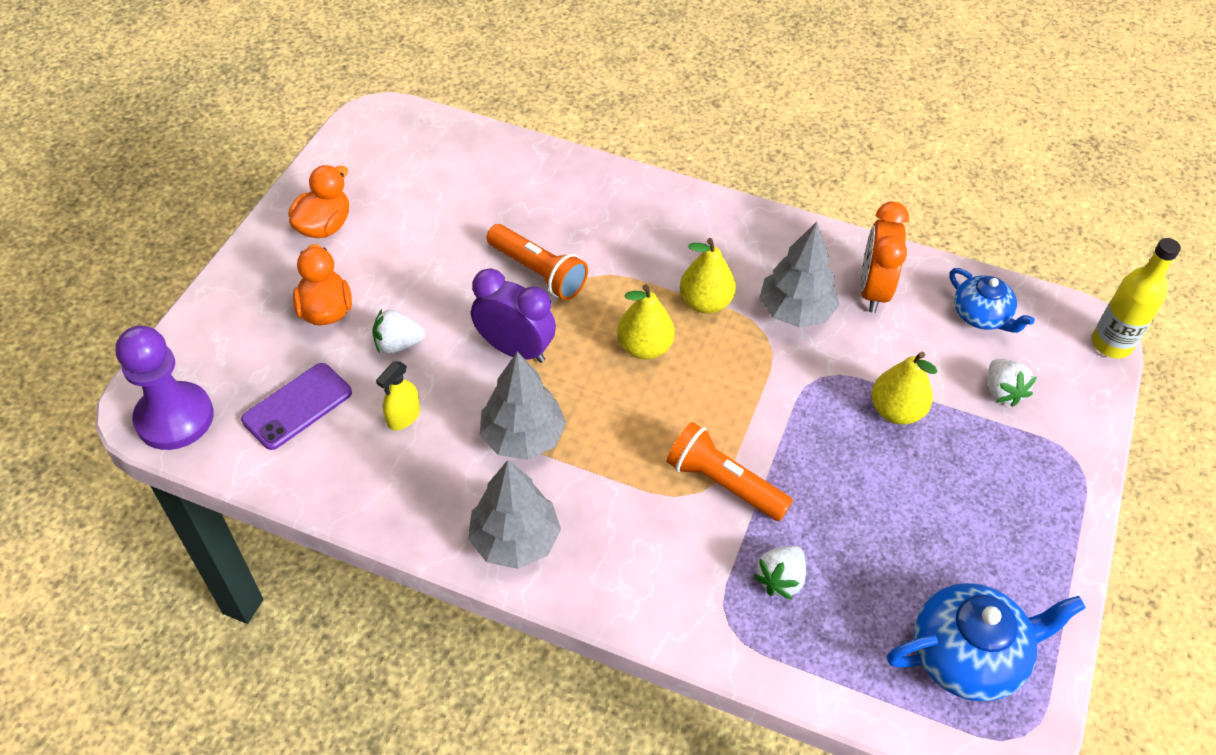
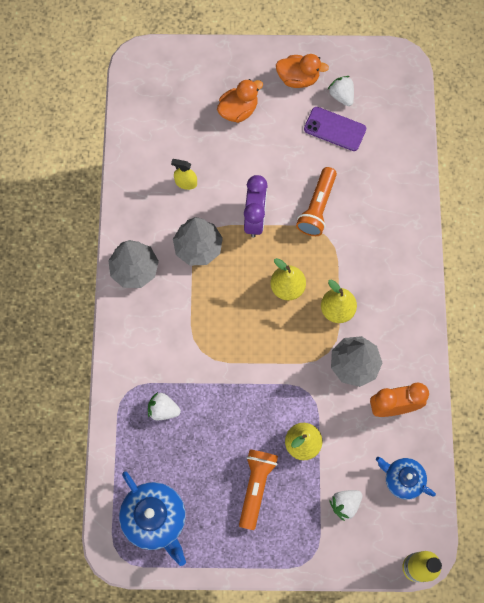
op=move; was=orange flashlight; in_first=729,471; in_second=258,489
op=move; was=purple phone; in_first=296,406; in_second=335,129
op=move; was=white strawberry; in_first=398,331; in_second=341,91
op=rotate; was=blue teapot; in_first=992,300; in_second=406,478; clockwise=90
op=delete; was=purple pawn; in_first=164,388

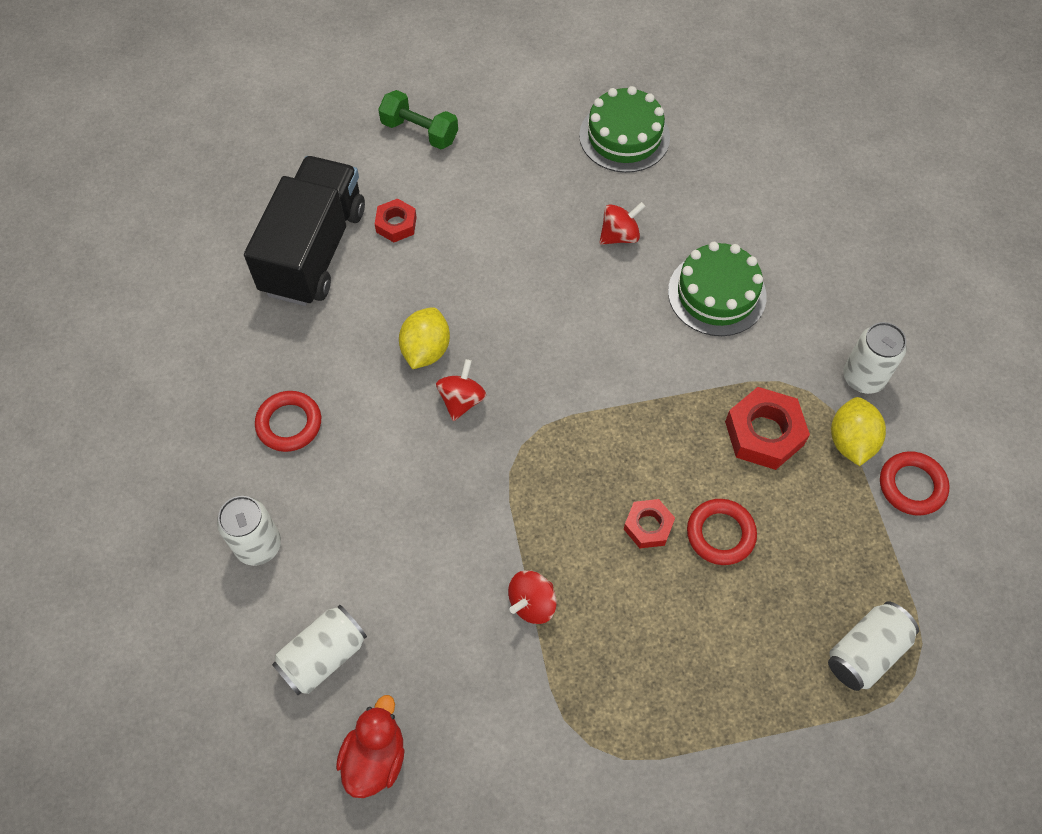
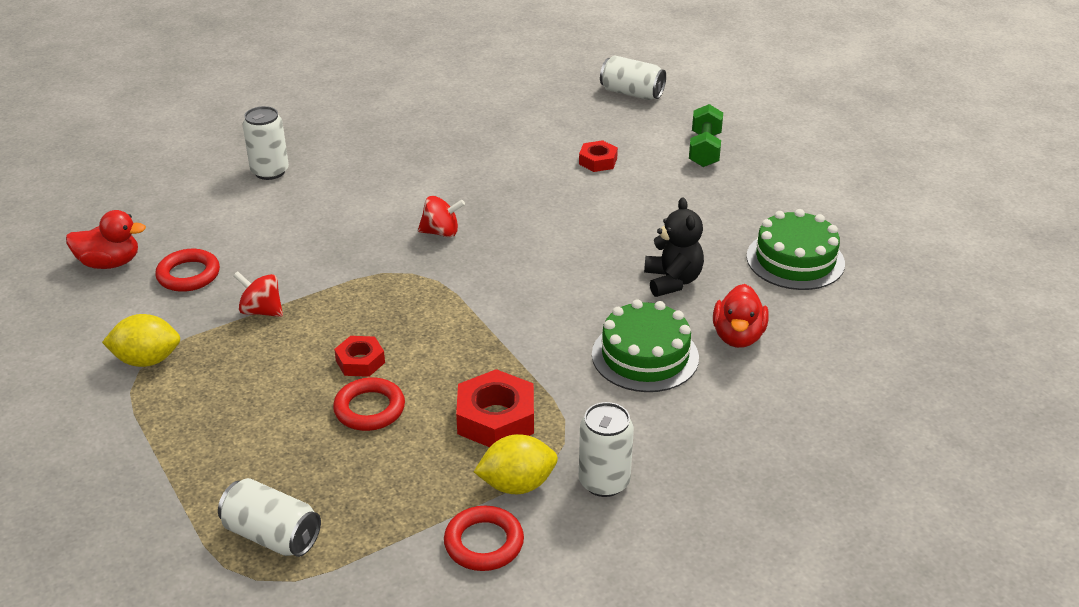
op=move; was=yellow lemon; in_first=424,338; in_second=141,340
op=move; was=red ring; in_first=288,421; in_second=187,270
op=move; was=white can; in_first=319,650; in_second=633,77
op=replace; was=red spinning top; now=black teddy bear; in_first=622,223; in_second=674,247
op=insert; now=red duck; in_second=741,316
op=delete; was=black truck; in_first=304,231

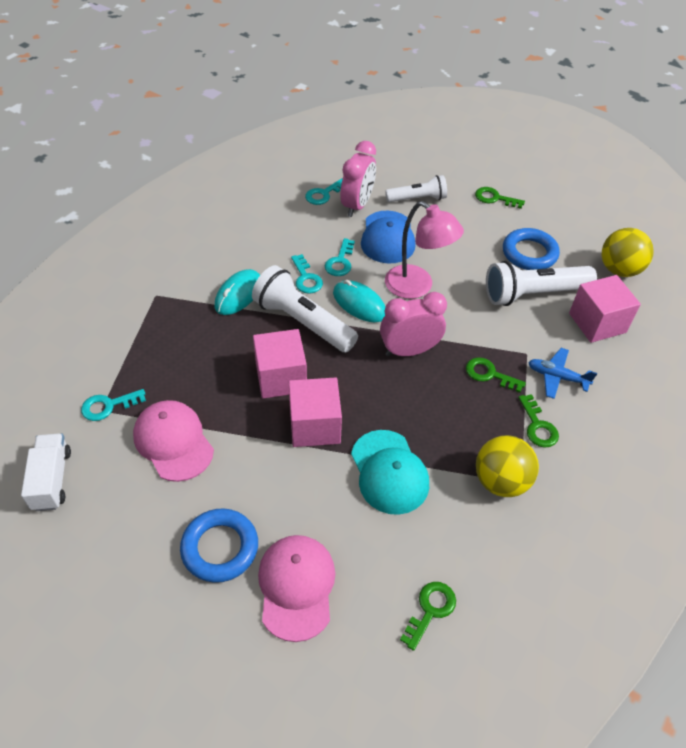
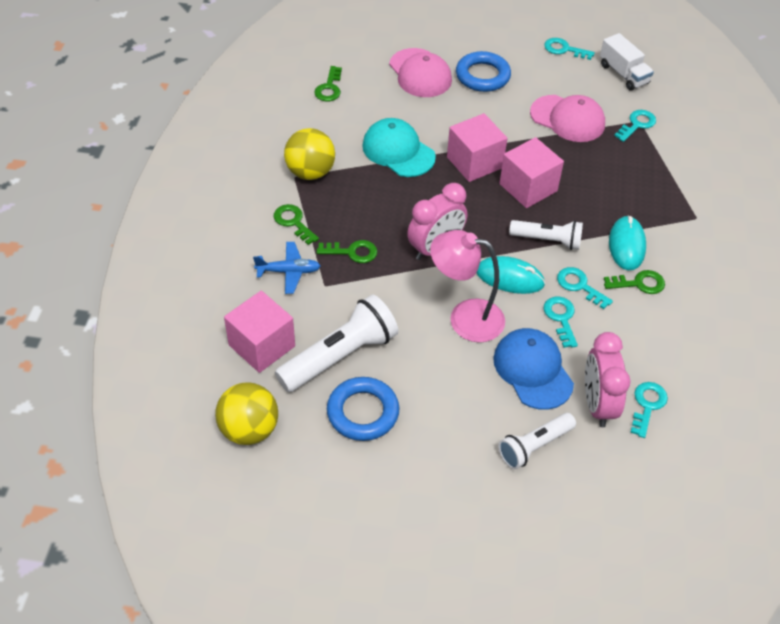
op=resize; was=white flashlight; in_first=305,309; in_second=546,235; ratio=0.62
op=insert; now=turquoise key; in_second=569,49
op=move; was=green key; in_first=500,198; in_second=634,282

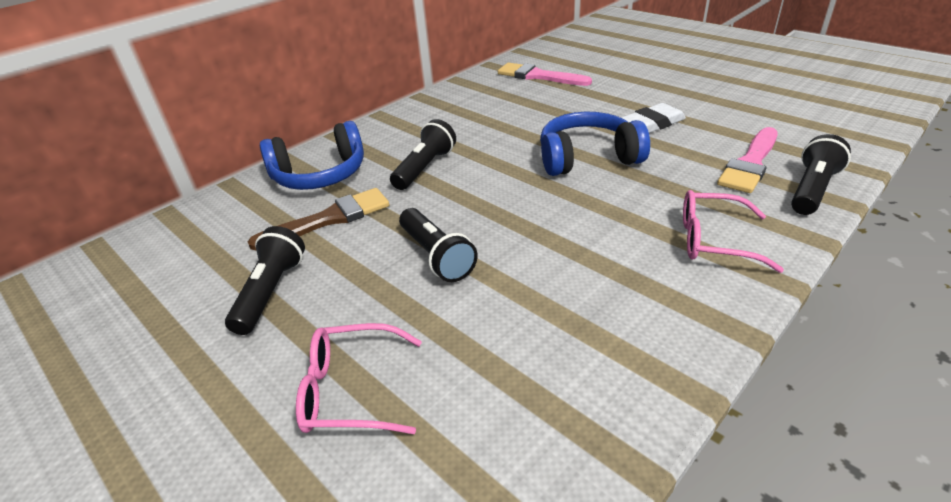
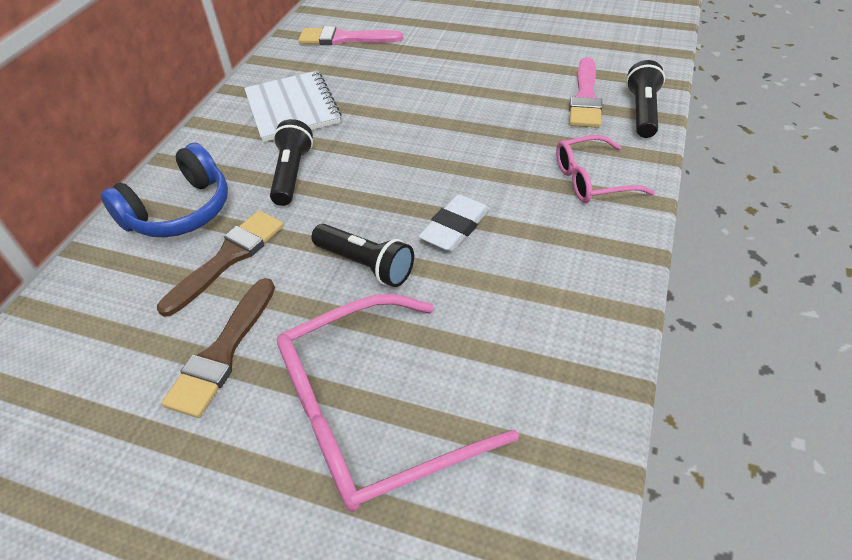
op=replace; was=black flashlight; now=brown brush; in_first=265,280; in_second=218,348
op=insert; now=white notebook; in_second=293,106
op=resize; was=pink glasses; in_first=359,378; in_second=398,403; ratio=1.78
op=move; was=white eraser; in_first=653,118; in_second=454,223
op=delete; was=blue headphones; in_first=595,144

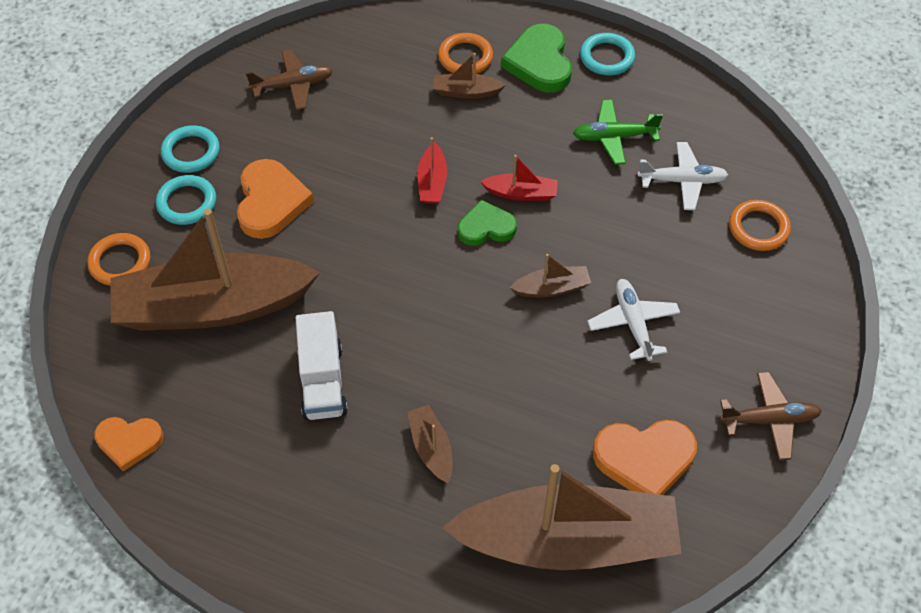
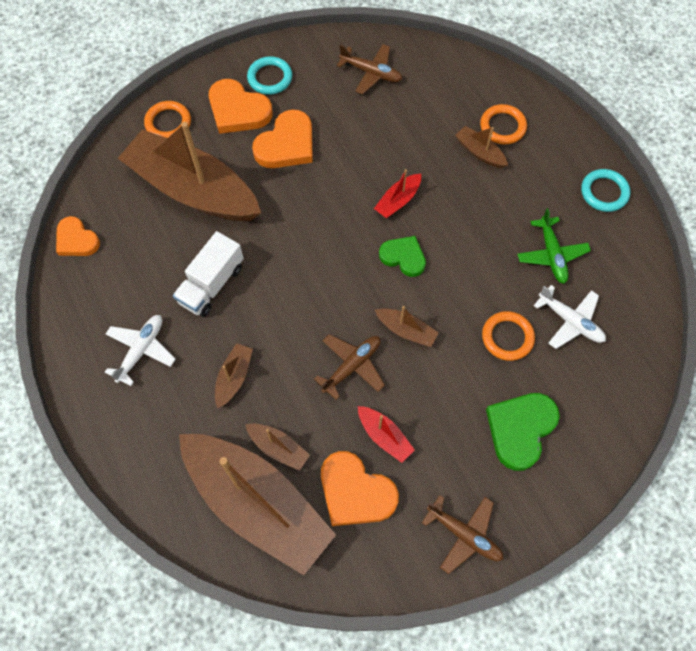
op=move; was=white plane; in_first=633,320; in_second=140,350
op=replace; was=turquoise ring; now=orange heart; in_first=186,200; in_second=241,106
op=insert; now=brown boat; in_second=277,447
op=insert; now=brown plane; in_second=349,367
op=move; was=red boat; in_first=519,178; in_second=386,434
op=move; was=orange ring; in_first=760,225; in_second=508,336
op=move; was=green heart; in_first=536,58; in_second=523,432
op=rotate; was=green plane; in_first=618,132; in_second=554,246; clockwise=-135

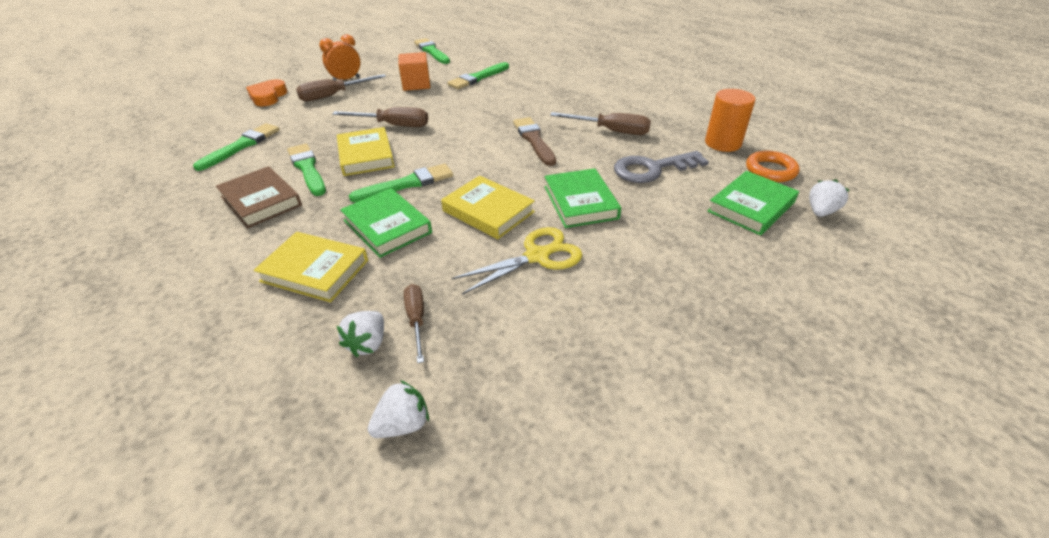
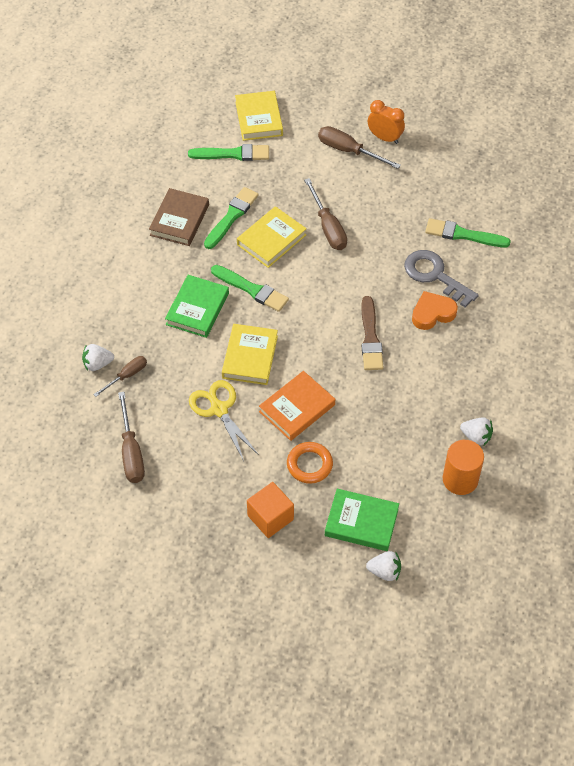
op=move; was=brown screwdriver; in_first=600,123; in_second=131,437
op=rotate; was=yellow scissors; in_first=517,261; in_second=224,420; clockwise=-150
op=move; was=yellow book; in_first=311,267; in_second=259,116
op=move; was=orange cube; in_first=414,71; in_second=270,510
op=recolor; was=green book; now=orange book; in_first=582,198; in_second=297,406
op=move; was=orange ring; in_first=772,166; in_second=310,463
op=rotate; was=brown brush; in_first=534,141; in_second=372,333; clockwise=135
op=move; was=grey key; in_first=661,167; in_second=441,279
op=move; was=orange heart; in_first=267,92; in_second=435,310
op=move; was=white strawberry; in_first=398,409; in_second=476,431
op=delete; was=green brush; in_first=432,51

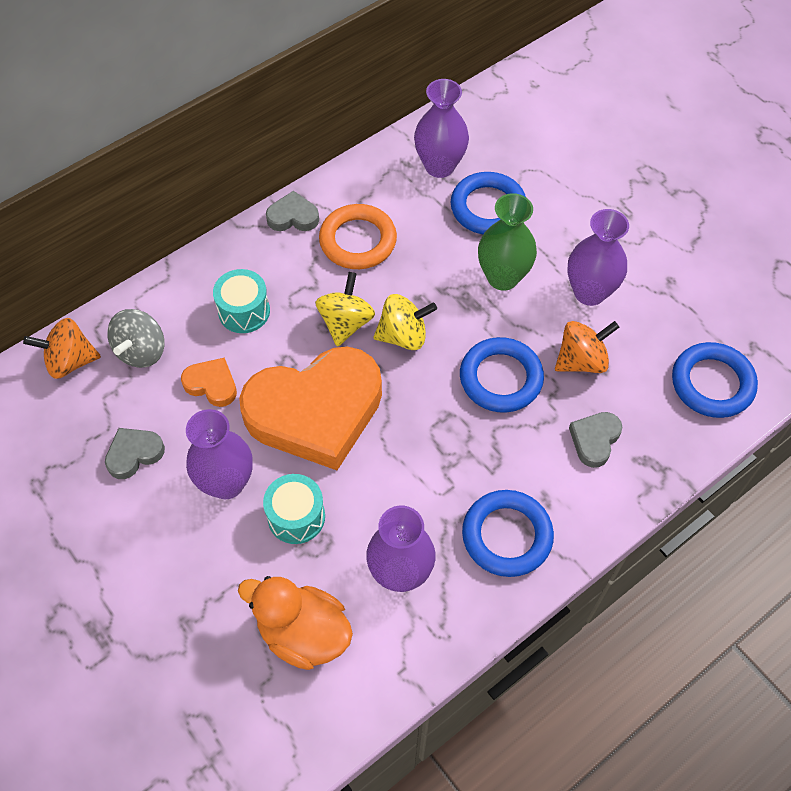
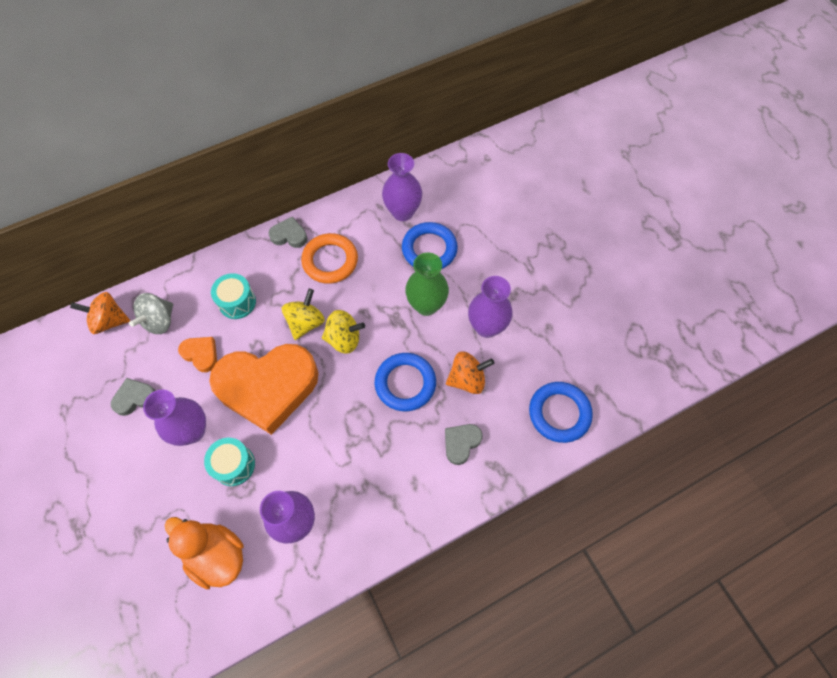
op=delete; was=blue ring; in_first=508,533

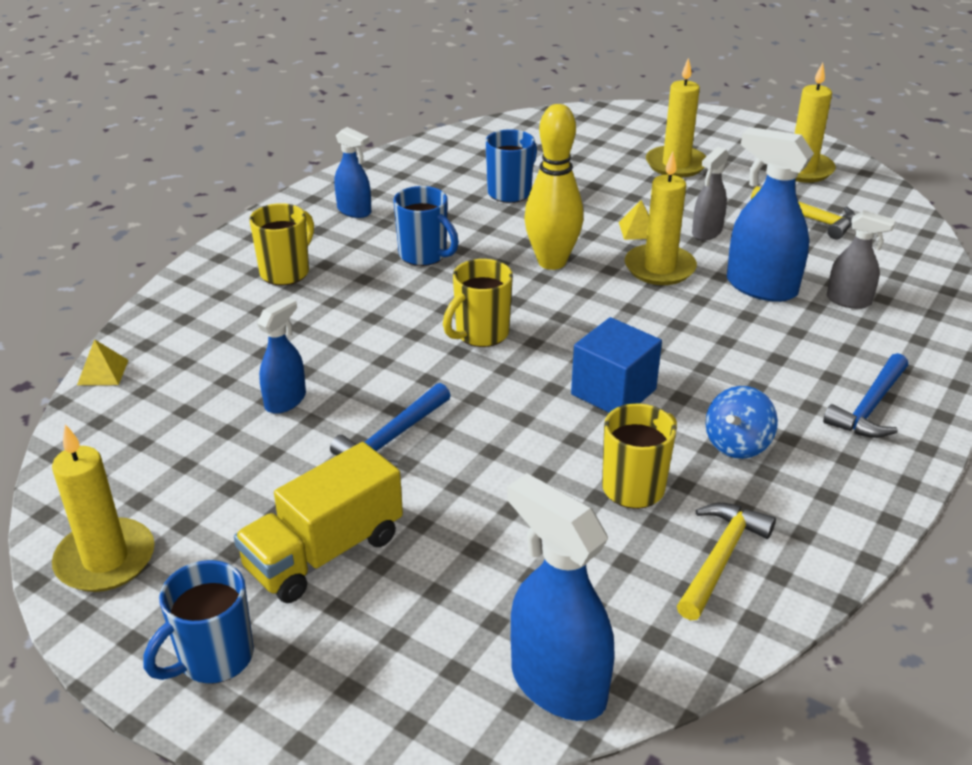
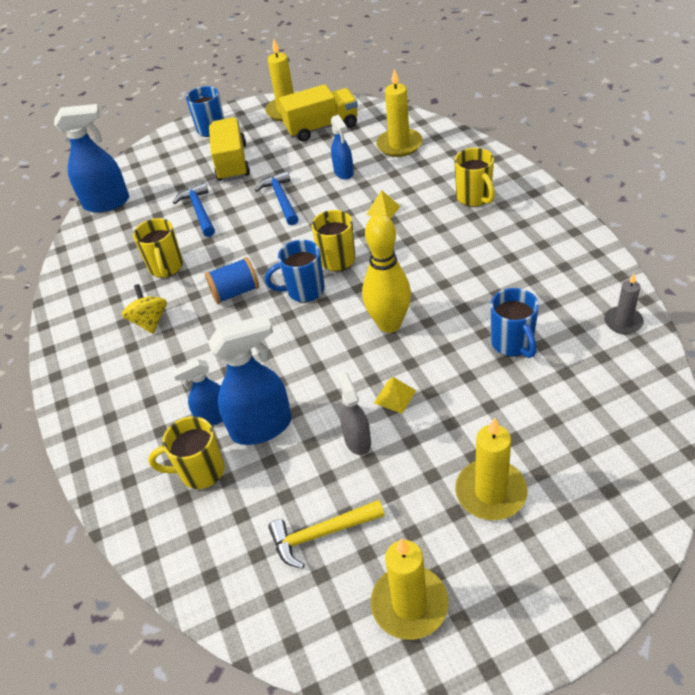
op=recolor; was=blue spinning top; now=yellow spinning top; in_first=742,422; in_second=144,309
op=replace; was=grey spray bottle; now=yellow mug; in_first=861,259; in_second=186,452
op=move; was=blue spray bottle; in_first=352,172; in_second=197,392
op=move; was=blue hammer; in_first=865,395; in_second=194,209
op=replace; was=blue cube; now=blue spool; in_first=616,365; in_second=232,280
op=move; was=blue mug; in_first=426,226; in_second=295,271
op=insert; now=yellow truck; in_second=318,113
op=move; was=yellow pyramid; in_first=103,362; in_second=383,204
op=move; was=yellow candle; in_first=661,218; in_second=399,113
op=insert; now=grey candle; in_second=624,304
op=delete; was=yellow hammer; in_first=726,561

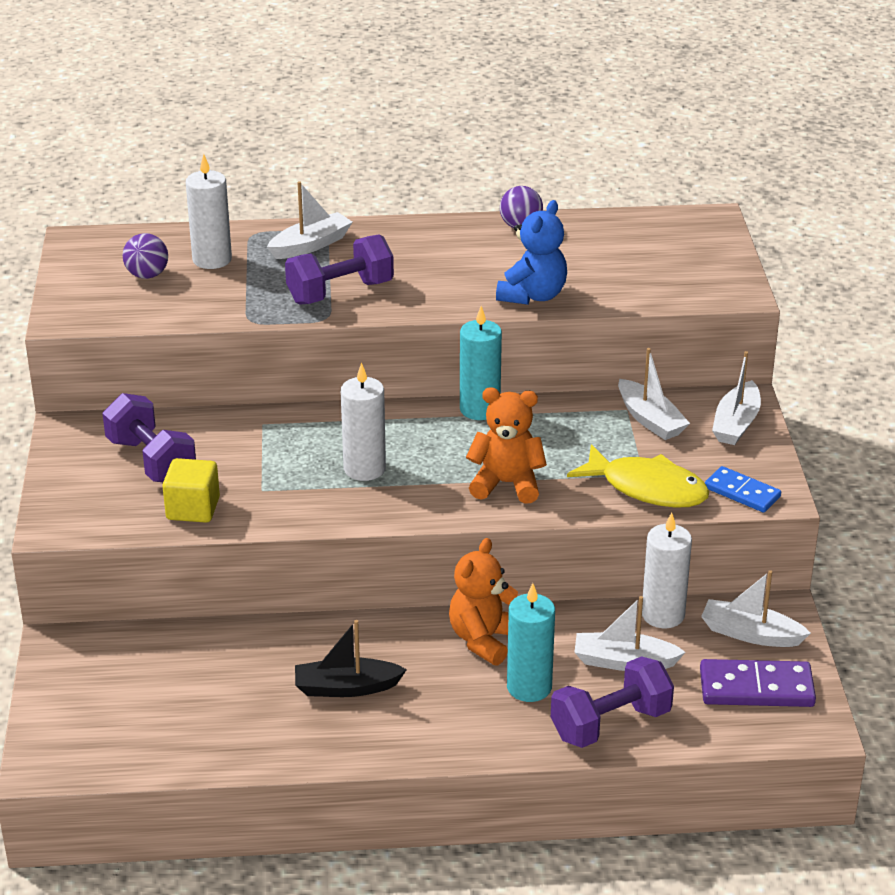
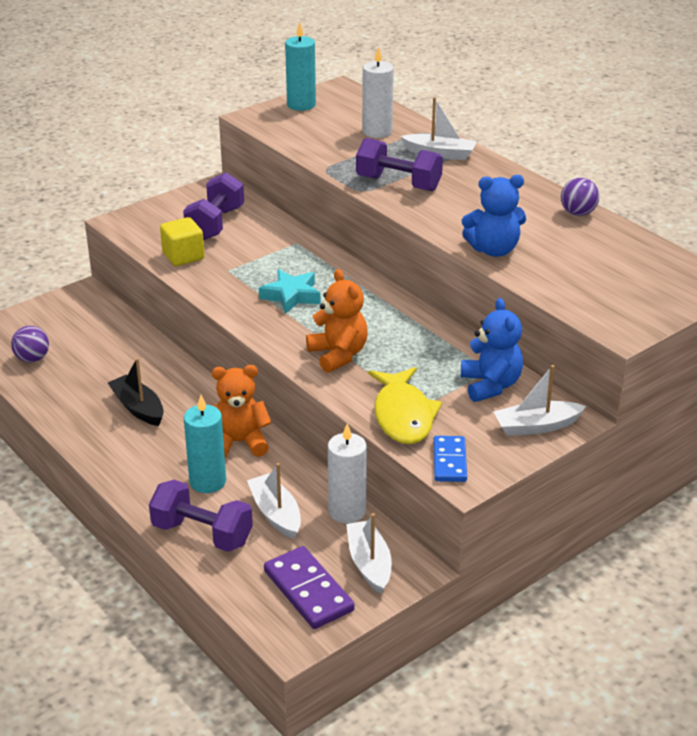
op=move; was=purple ball; in_first=145,256; in_second=30,344
op=replace; was=white candle; now=turquoise star; in_first=363,422; in_second=289,291
op=move; was=turquoise candle; in_first=481,363; in_second=300,66
op=replace; was=white boat; now=blue teddy bear; in_first=654,394; in_second=492,350

